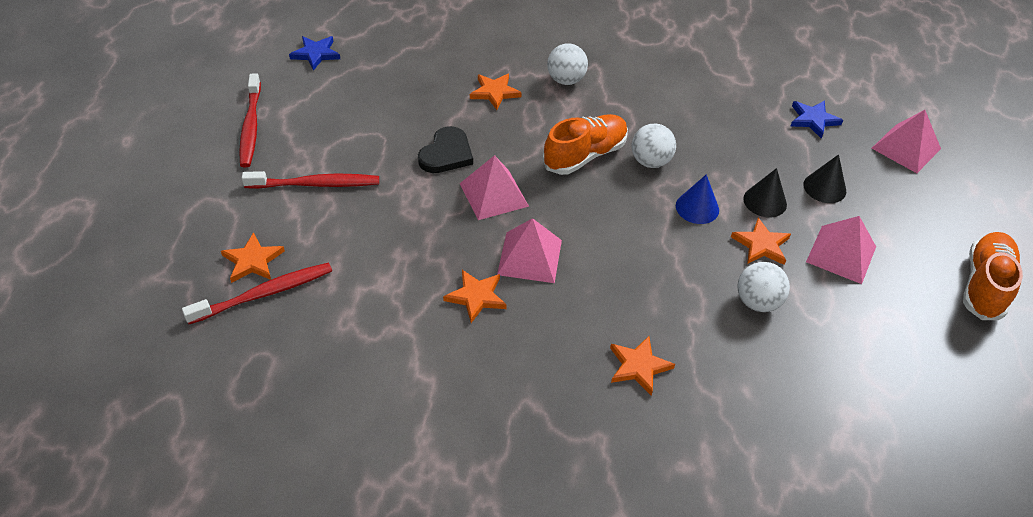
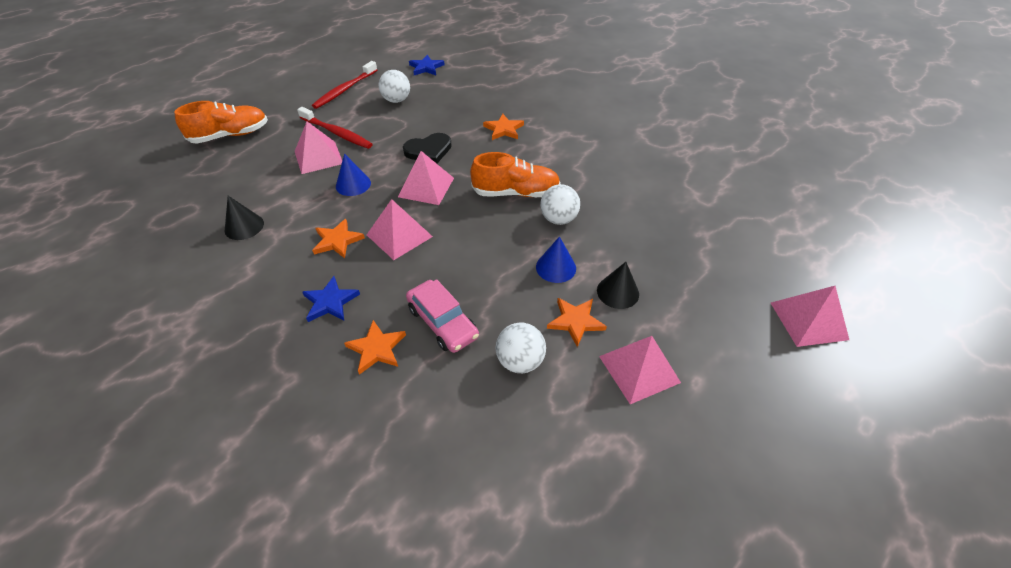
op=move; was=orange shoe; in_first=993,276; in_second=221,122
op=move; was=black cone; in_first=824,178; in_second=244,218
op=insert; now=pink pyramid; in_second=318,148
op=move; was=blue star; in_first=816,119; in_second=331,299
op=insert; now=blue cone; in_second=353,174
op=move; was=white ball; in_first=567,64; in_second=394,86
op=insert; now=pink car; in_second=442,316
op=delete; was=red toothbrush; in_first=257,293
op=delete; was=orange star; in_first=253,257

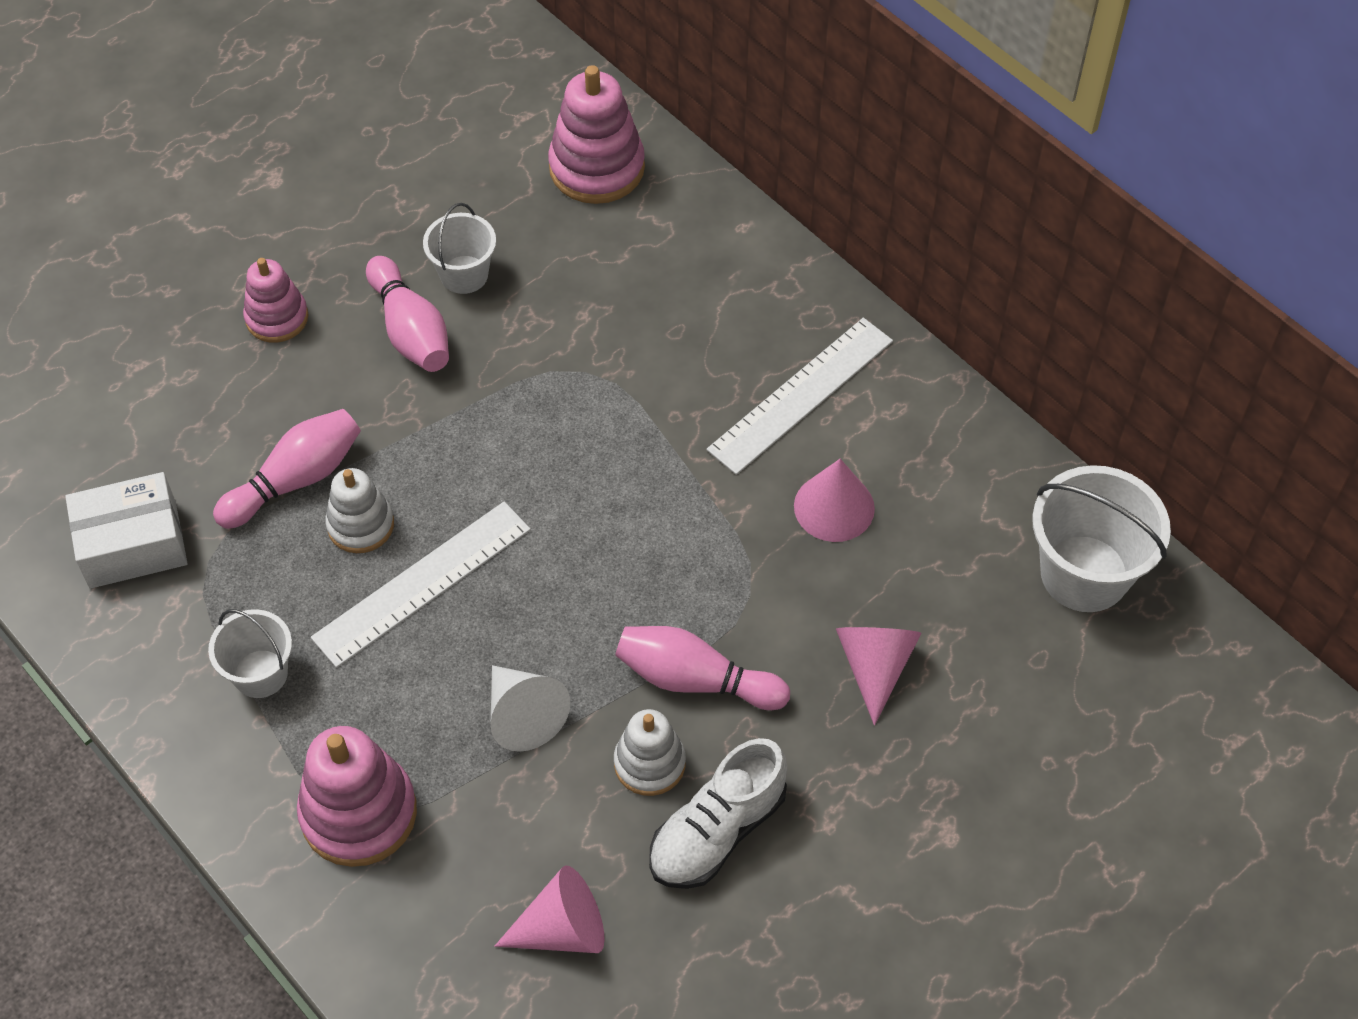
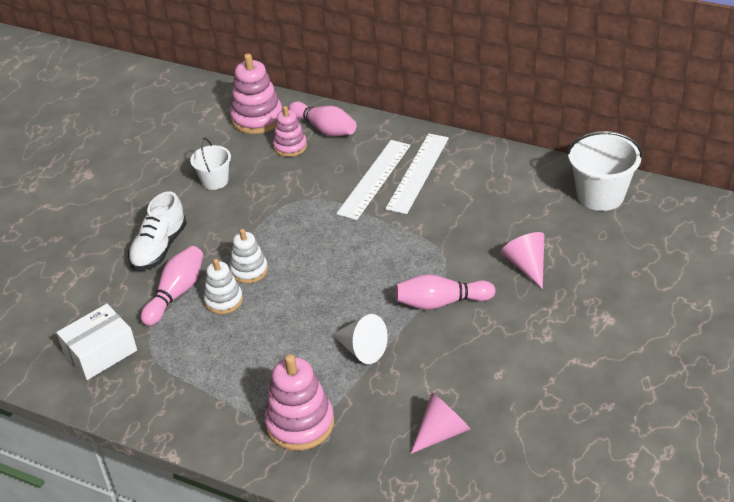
op=move; was=white shoe; in_first=718,813; in_second=157,230
op=move; was=white stacking toy; in_first=650,752; in_second=249,256
op=move; was=pink stacking toy; in_first=275,300; in_second=290,131
op=move; was=pink bowling pin; in_first=407,314; in_second=322,119
op=move; was=white ruler; in_first=421,585; in_second=373,180
op=delete; was=white bucket; in_first=250,653
op=delete; was=pink cone; in_first=834,500

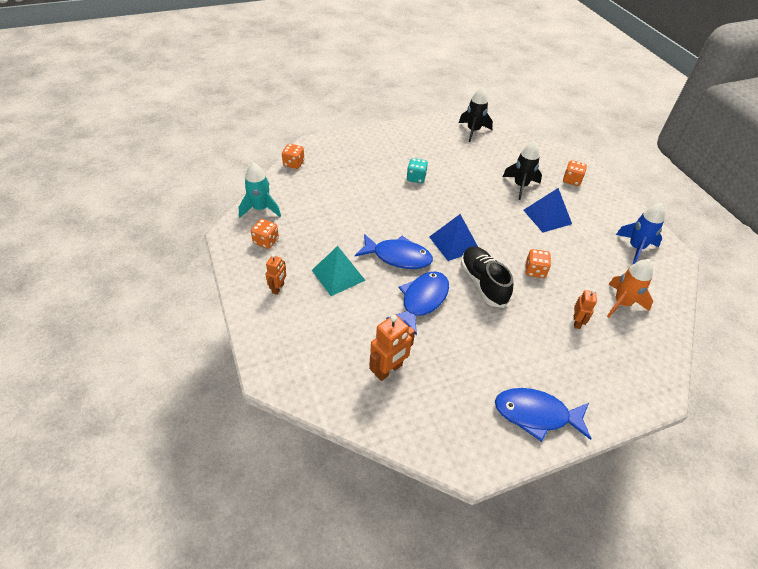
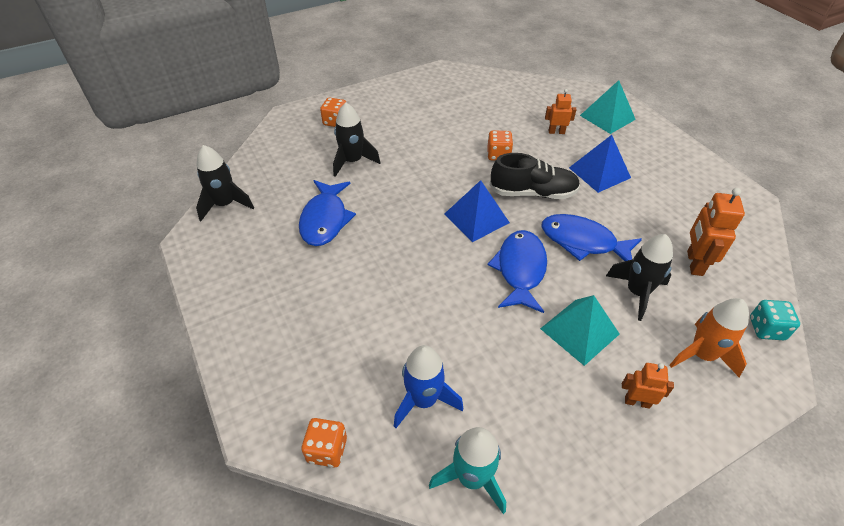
op=move; was=blue fish; in_first=543,415; in_second=327,213
op=move; was=blue rocket; in_first=640,233; in_second=428,386
op=rotate; was=black shoe; in_first=487,277; in_second=535,176; clockwise=-150
op=move; was=blue pyramid; in_first=548,210; in_second=600,164
op=insert; now=turquoise pyramid; in_second=608,107
op=insert; now=black rocket; in_second=639,277
op=move; was=orange rocket; in_first=630,288; in_second=709,338
op=rotate; was=orange robot; in_first=392,347; in_second=716,232; clockwise=-120
op=move; was=turquoise dice; in_first=417,170; in_second=775,320
op=delete; was=orange dice; in_first=265,234

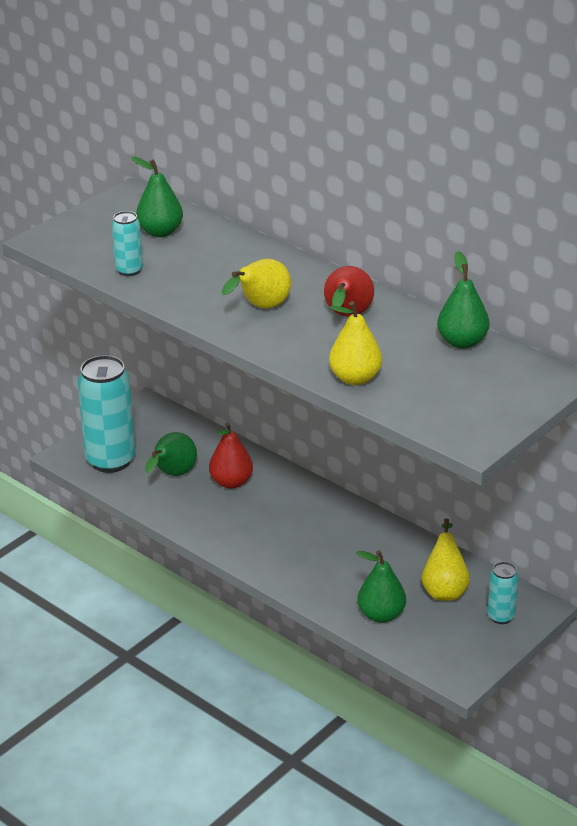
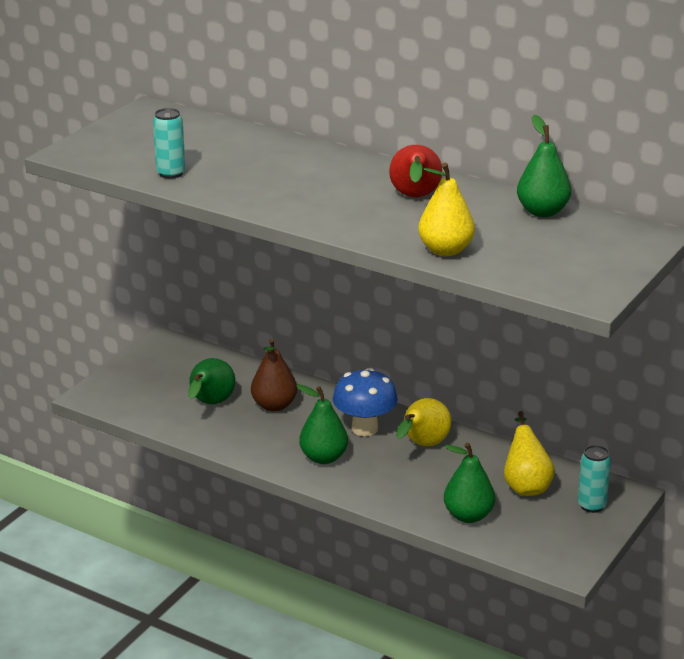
op=recolor; was=red pear; now=brown pear; in_first=231,455; in_second=274,375
op=move; was=green pear; in_first=157,196; in_second=322,424
op=insert; now=blue mushroom; in_second=365,402
op=move; was=yellow pear; in_first=256,284; in_second=423,422
op=delete; was=turquoise can; in_first=106,414

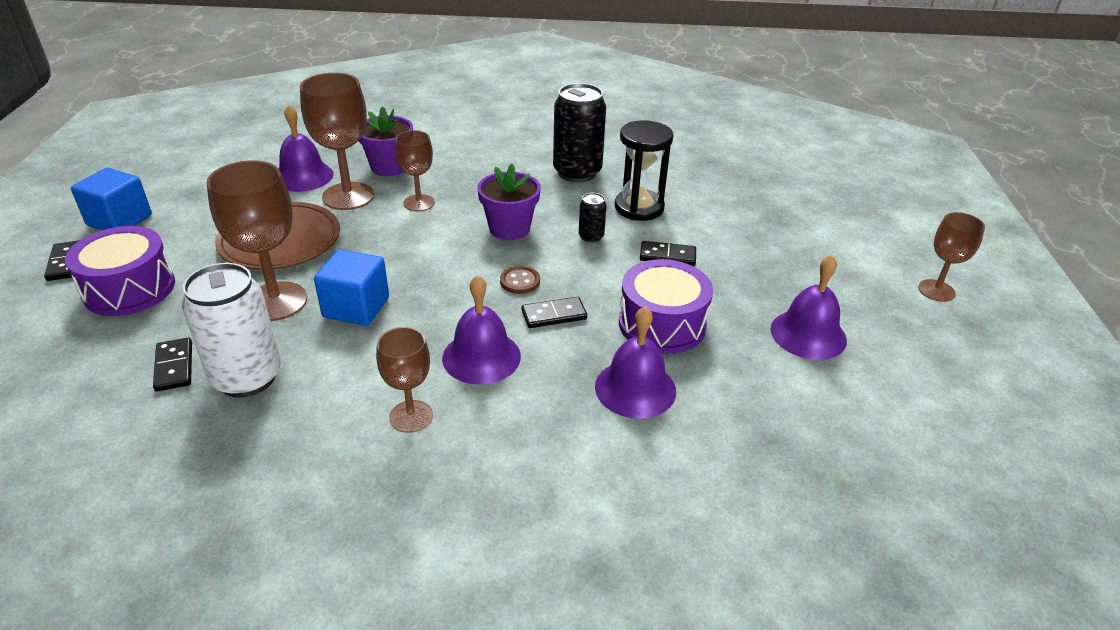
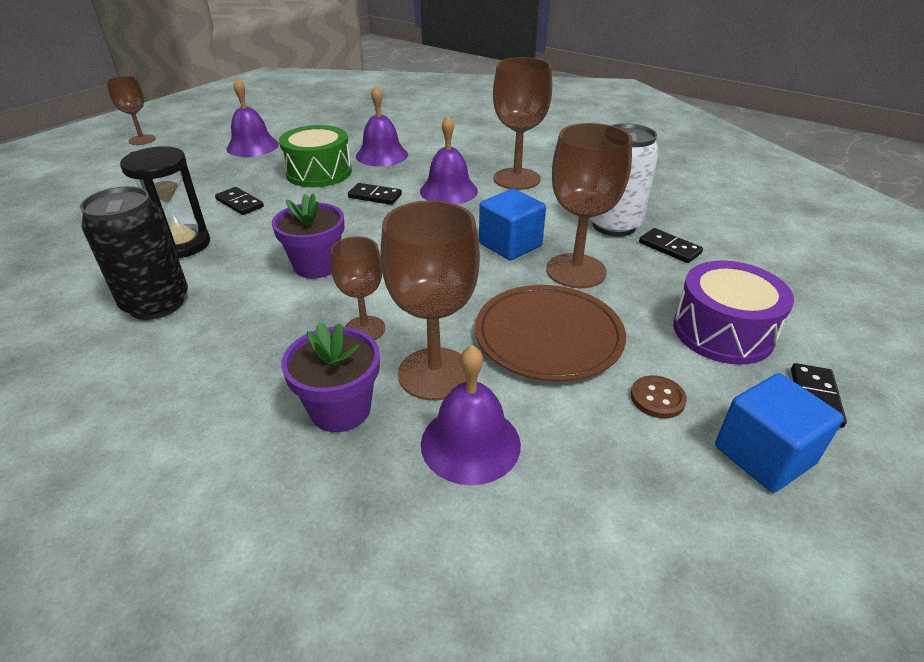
op=recolor; was=purple drum; now=green drum; in_first=666,306; in_second=315,156
op=resize; was=brown goblet; in_first=404,380; in_second=522,123; ratio=1.66
op=move; was=brown button; in_first=520,280; in_second=659,397
op=rotate; was=black domino; in_first=172,365; in_second=671,245; clockwise=-60
op=delete; was=black can; in_first=592,218

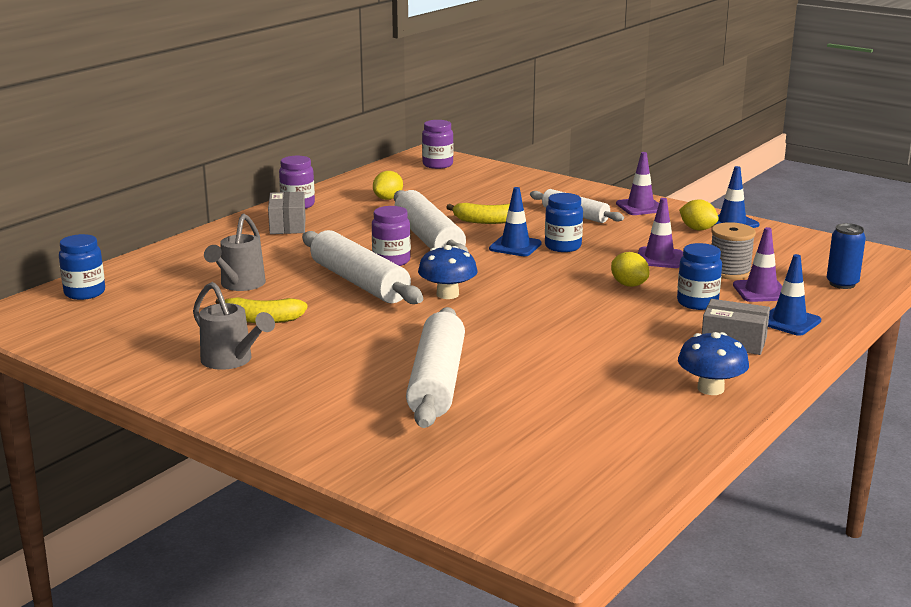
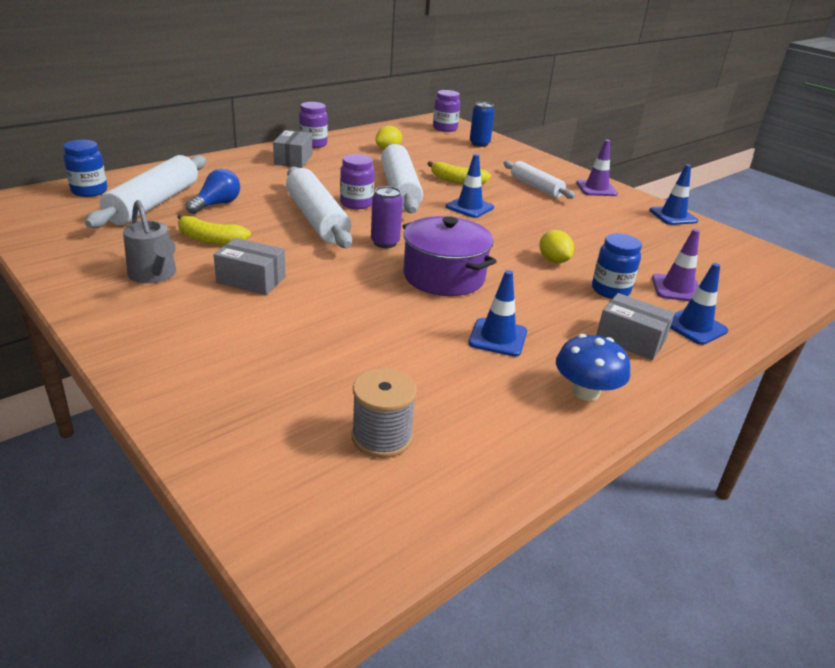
op=move; was=white rolling pin; in_first=435,367; in_second=145,191
op=replace; was=grey watering can; now=blue light bulb; in_first=235,252; in_second=213,191
op=insert; now=grey box; in_second=250,266
op=move; was=grey spool; in_first=733,251; in_second=384,413
op=replace; was=blue mushroom; now=purple can; in_first=448,272; in_second=387,217
op=insert; now=purple pot; in_second=450,256
op=insert; now=blue traffic cone; in_second=497,313
op=move; was=blue can; in_first=846,256; in_second=482,124
op=delete; was=blue jar; in_first=564,222
op=delete; was=purple traffic cone; in_first=660,233
op=delete; was=yellow lemon; in_first=699,215

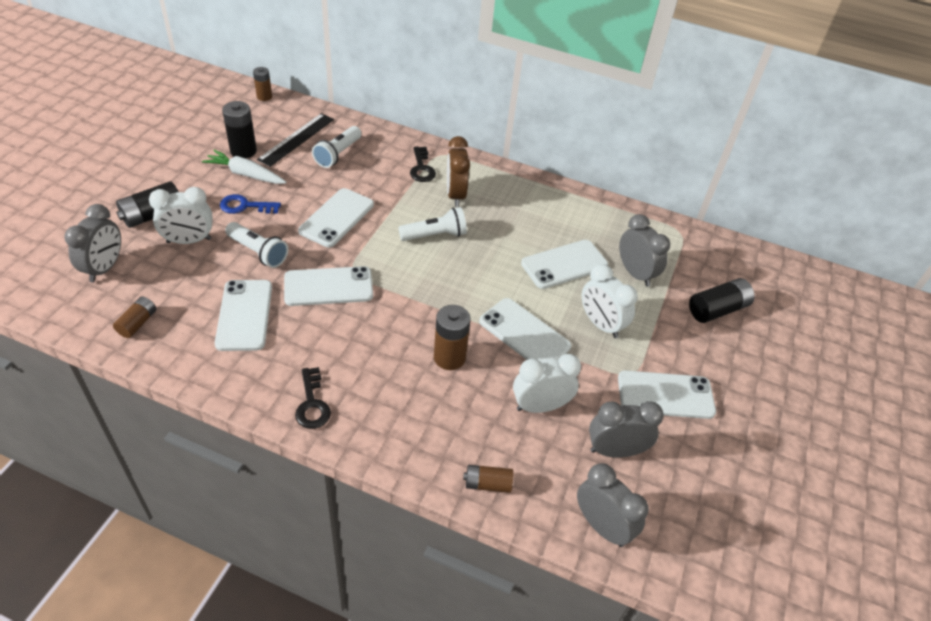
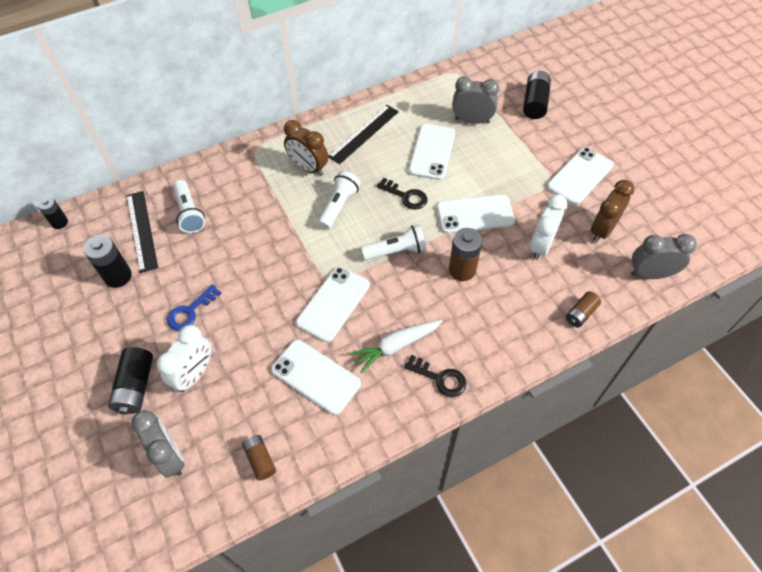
op=recolor; was=brown battery; now=black battery; in_first=262,84; in_second=52,212
op=insert; now=black ruler; in_second=363,134
op=move; was=white carrot; in_first=244,167; in_second=396,346
op=move; was=white flashlight; in_first=256,245; in_second=393,242
op=move; was=black key; in_first=423,164; in_second=402,194
op=recolor; was=grey clock; now=brown clock; in_first=626,429; in_second=612,211
op=delete; was=white phone; in_first=336,217
op=delete; was=white clock; in_first=610,301

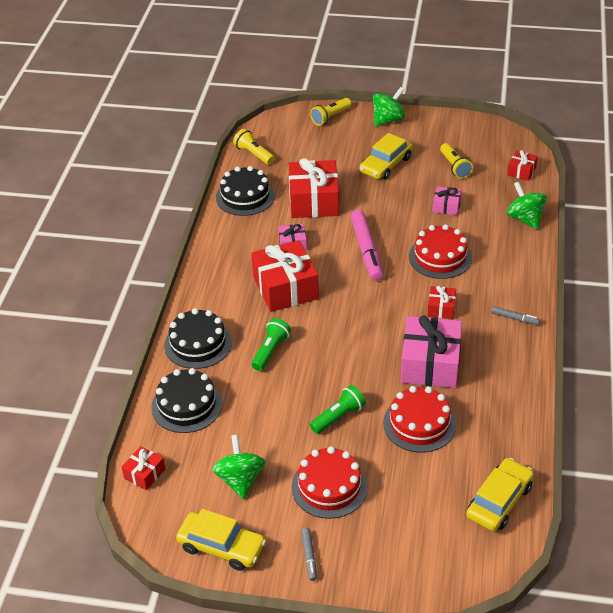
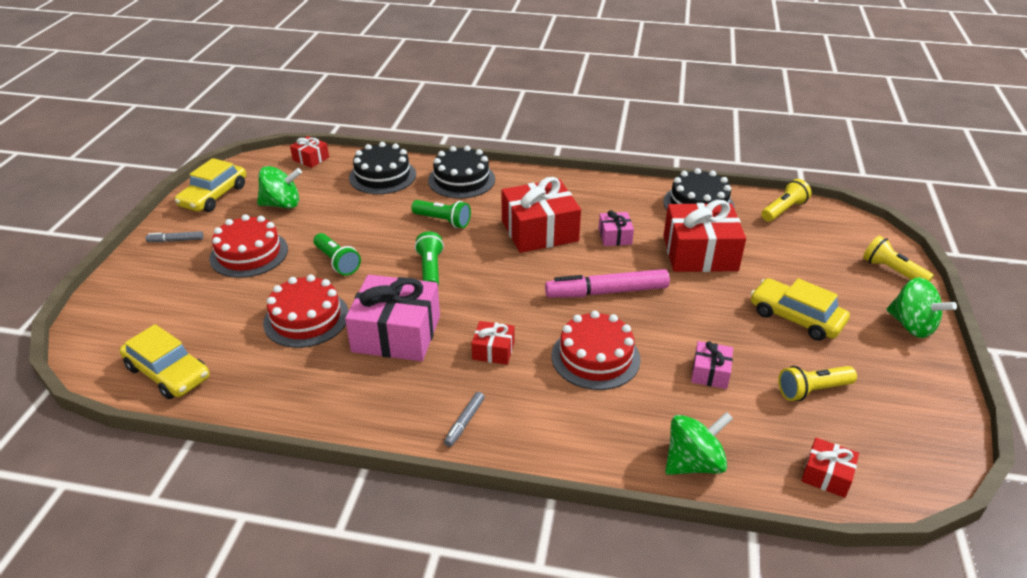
op=insert; now=green flashlight; in_second=429,258

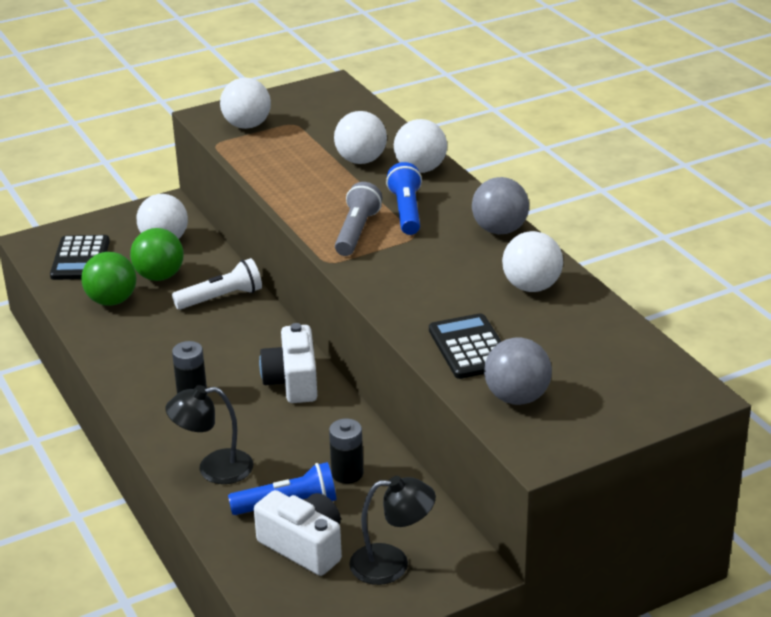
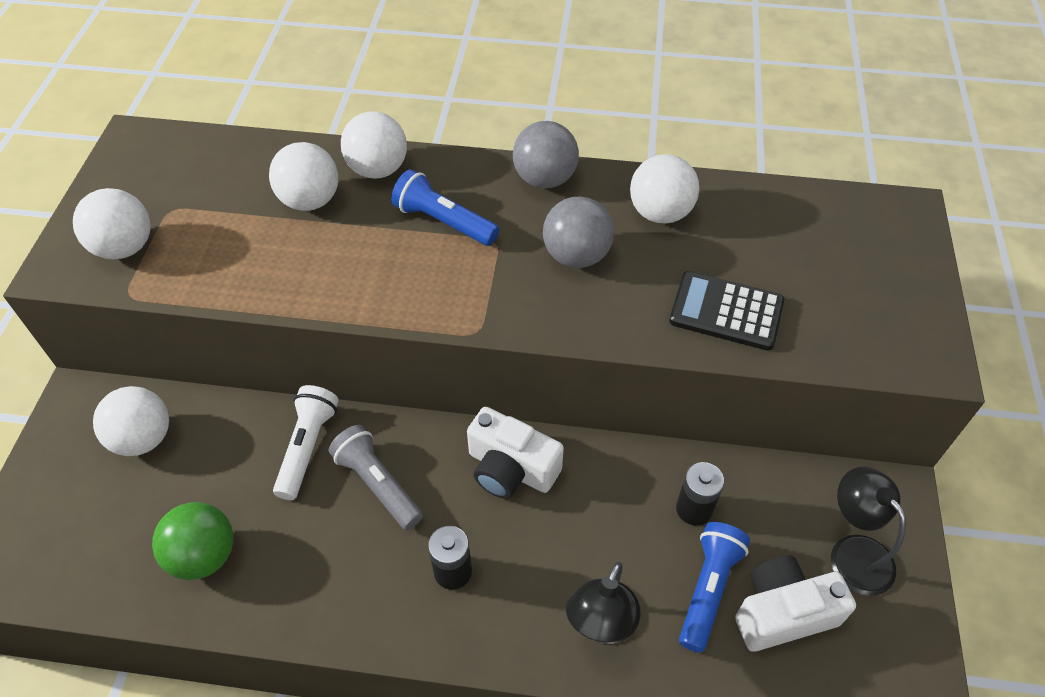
op=move; was=grey flashlight; in_first=358,219; in_second=376,477
op=move; was=grey ball; in_first=518,371; in_second=578,232
op=rotate; was=black lamp; in_first=392,530; in_second=868,531; clockwise=-60
op=delete; was=black calculator; in_first=80,257
op=delete; was=green ball; in_first=157,254

